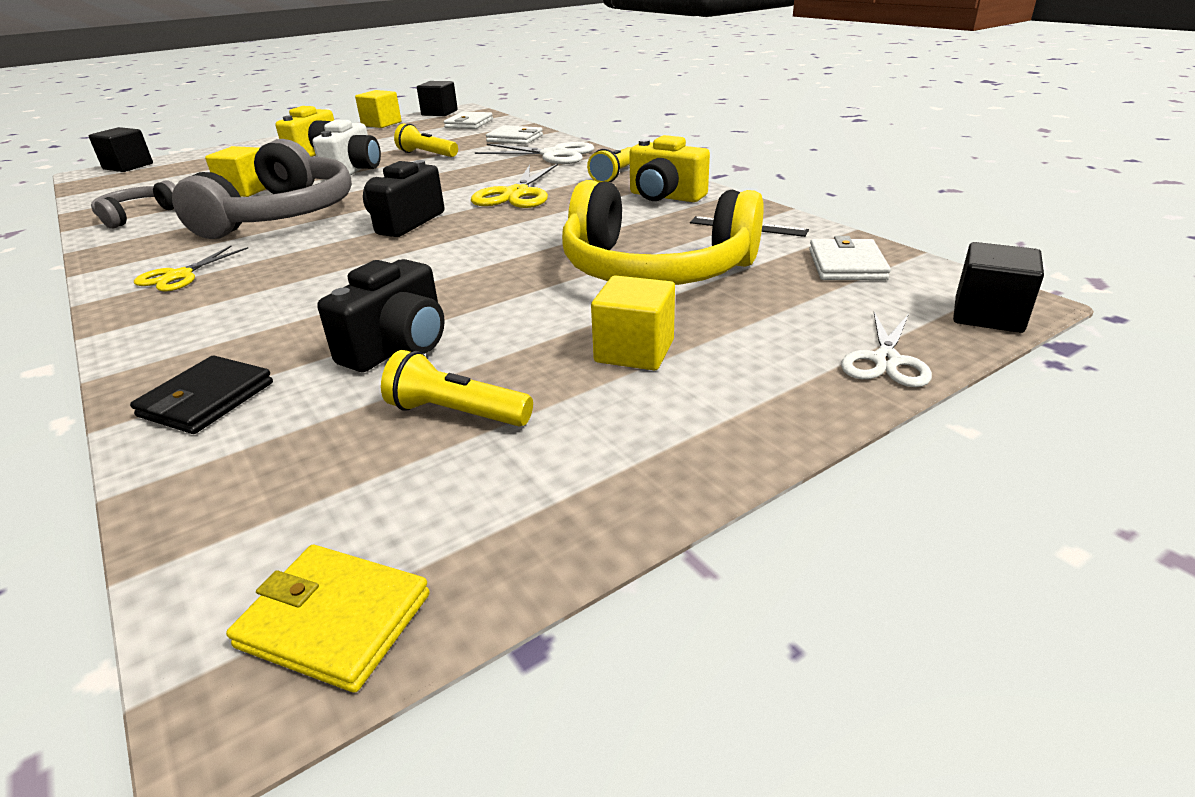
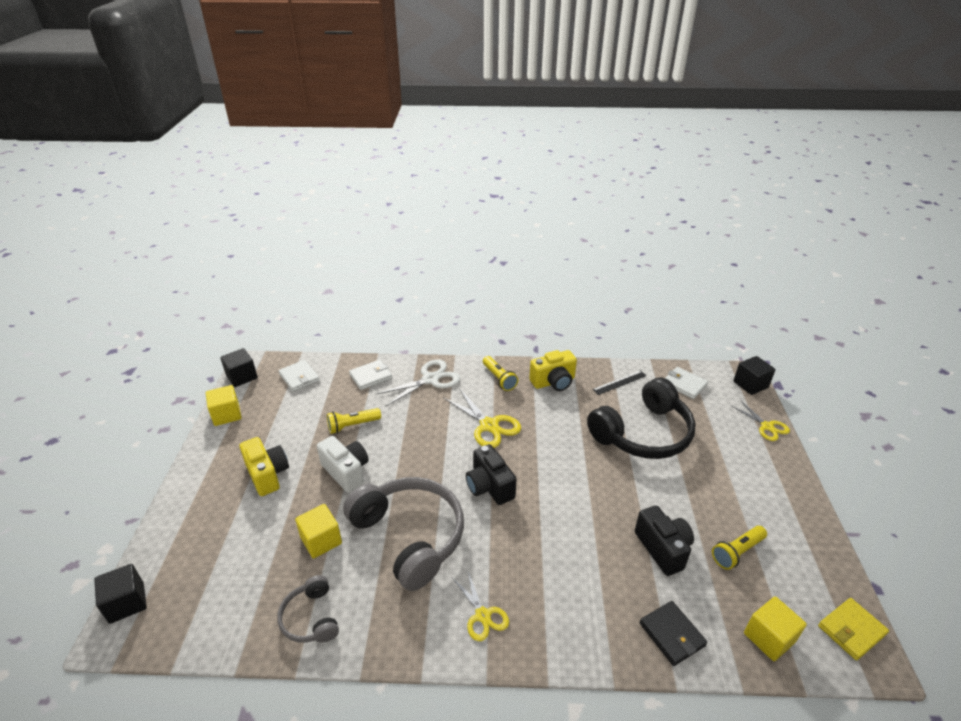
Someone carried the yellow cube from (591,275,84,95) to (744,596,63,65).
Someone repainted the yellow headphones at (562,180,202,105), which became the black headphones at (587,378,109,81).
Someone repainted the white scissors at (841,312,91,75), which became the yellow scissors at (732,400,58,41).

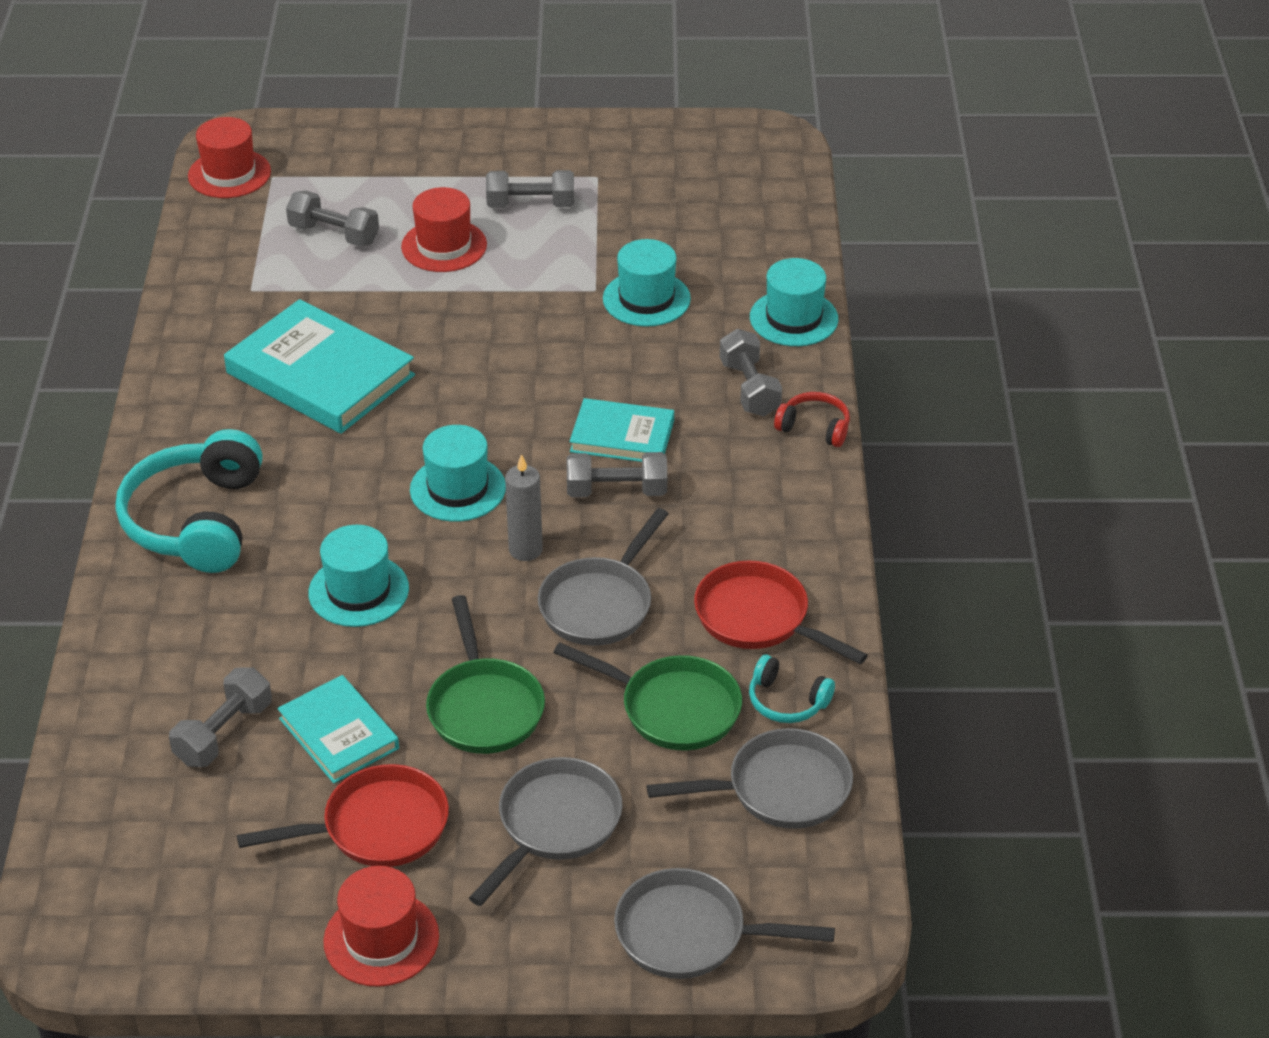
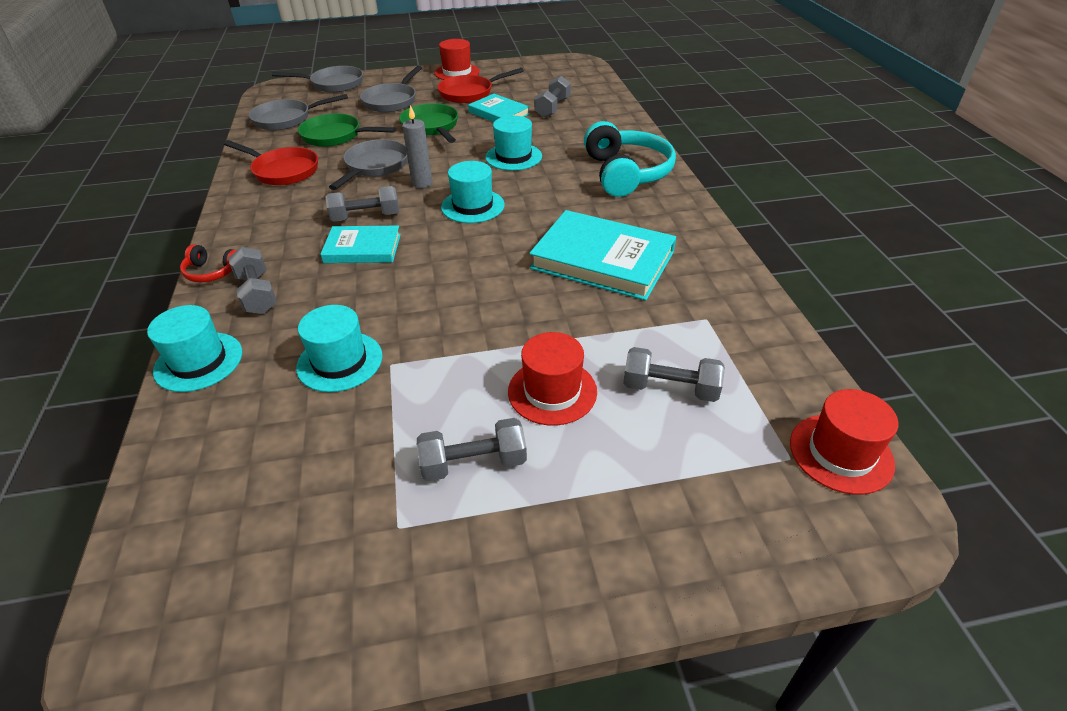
Someone took away the turquoise headphones at (749,655,86,68).

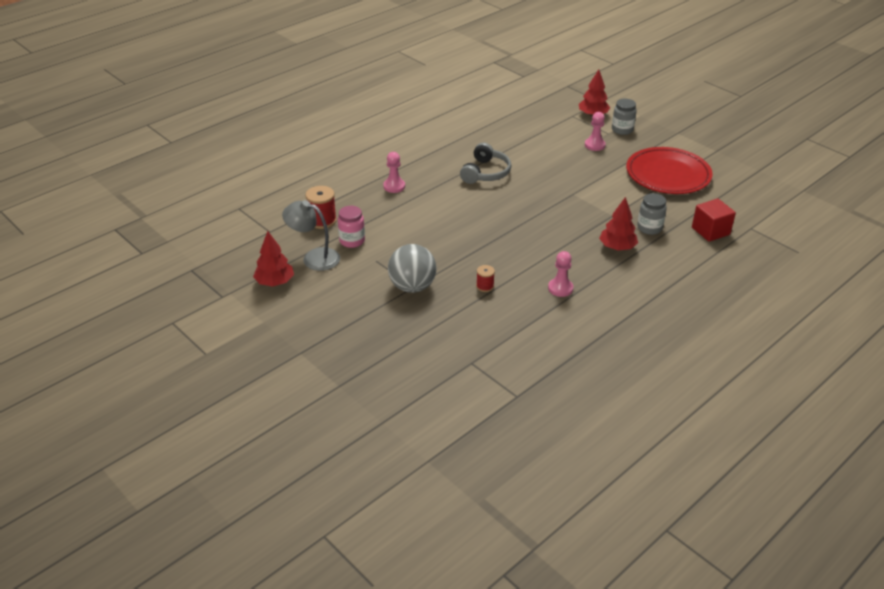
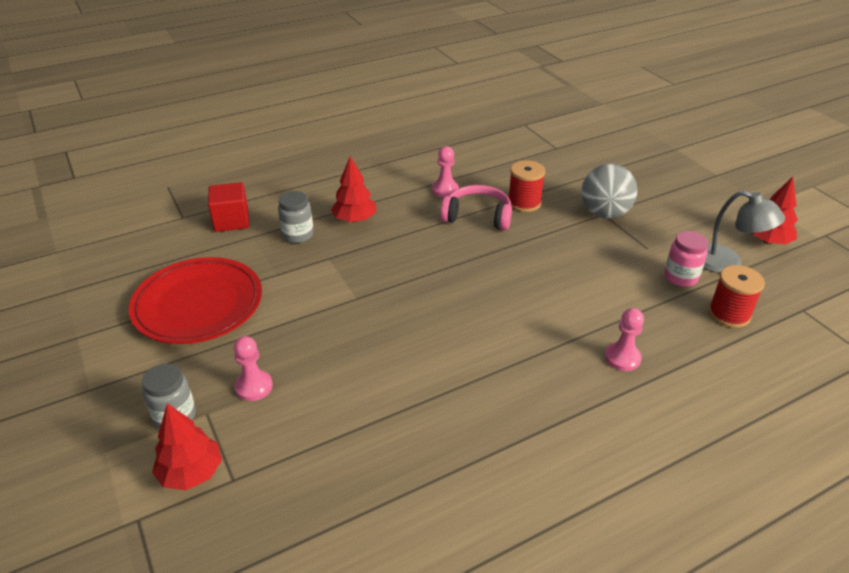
Someone took away the grey headphones at (460,143,51,41).
Someone put down the pink headphones at (440,185,72,45).
Someone scaled the red spool at (476,265,19,27) by 1.73.

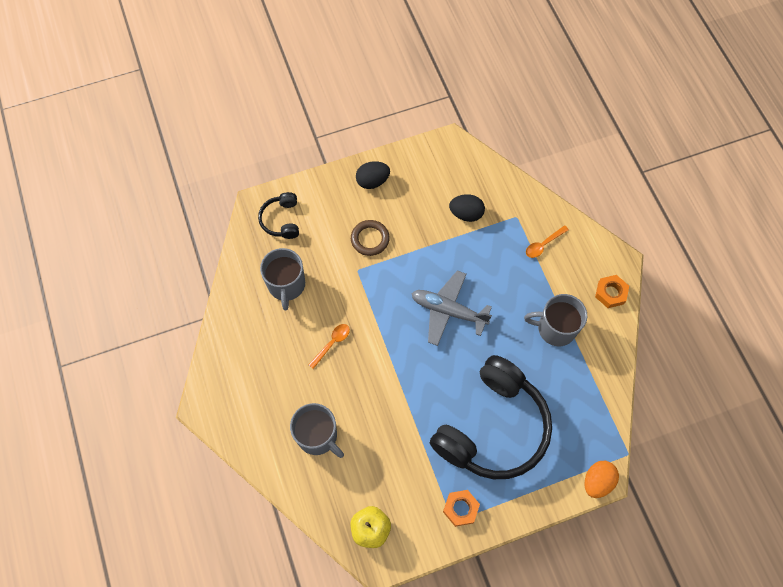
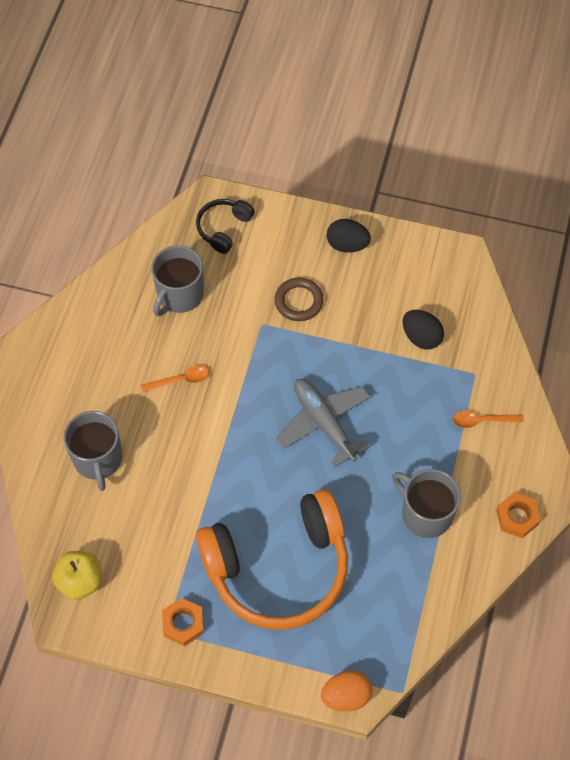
Someone repainted the black headphones at (430,355,122,124), which became the orange headphones at (196,489,152,141).

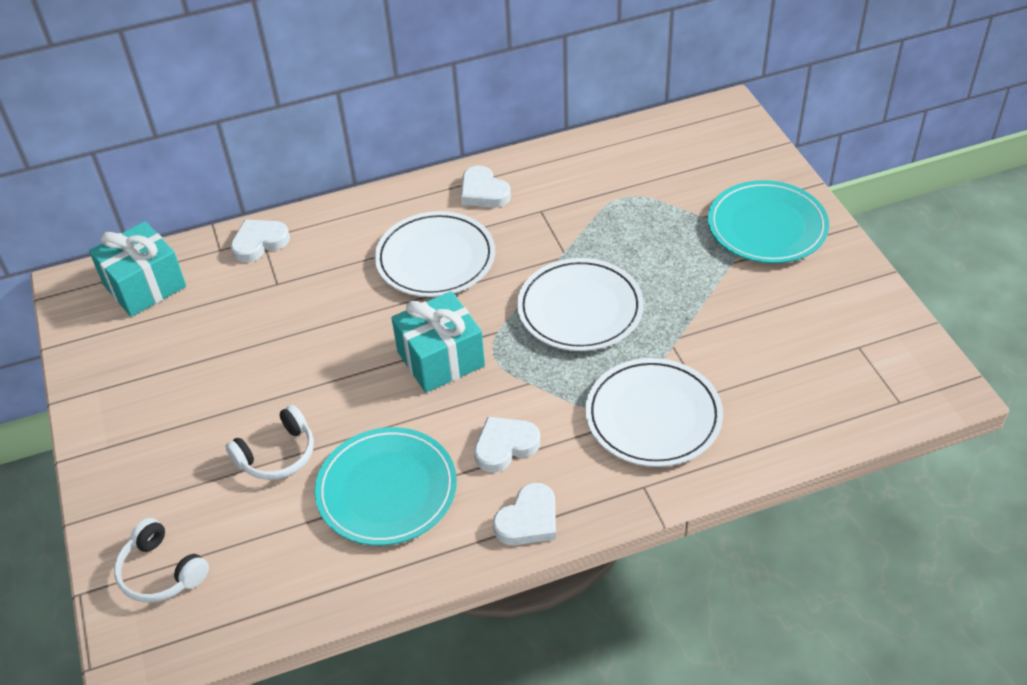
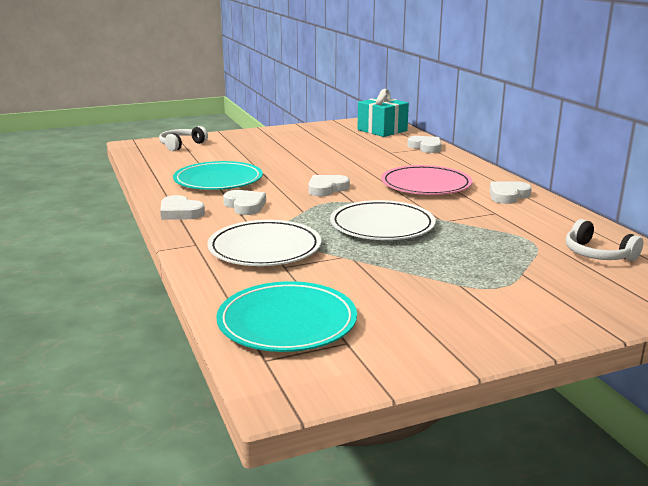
Someone carried the white headphones from (225,405,89,75) to (566,219,77,42).
Someone carried the turquoise plate from (708,180,121,83) to (216,281,141,71).
Someone swapped the turquoise gift at (391,291,94,102) for the white heart at (308,175,42,21).
Someone repainted the white plate at (375,211,120,86), which became the pink plate at (381,165,91,30).

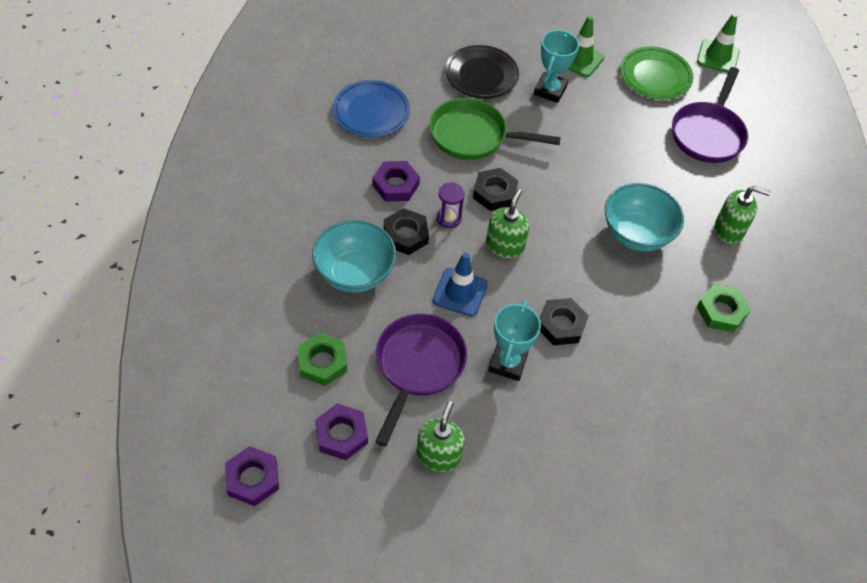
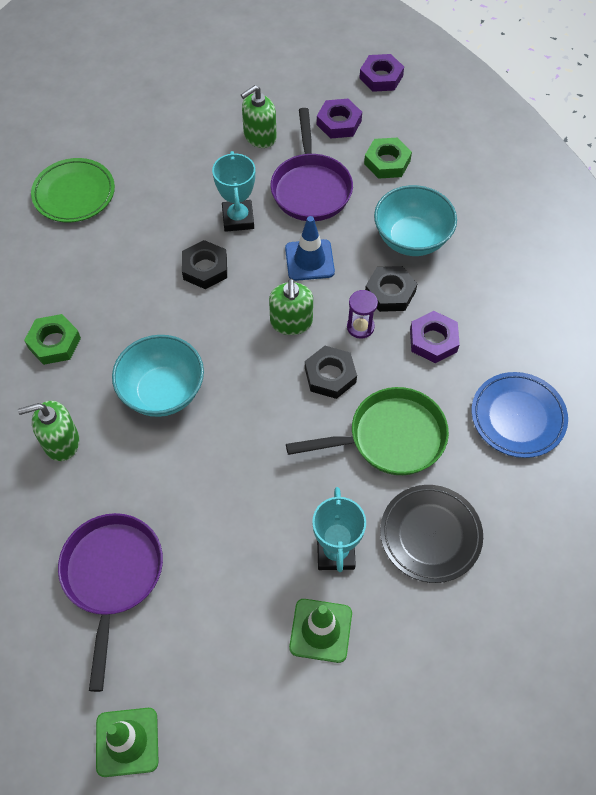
Someone carried the green plate from (620,46,73,53) to (31,158,84,65).
Someone rotated the green soap dispenser at (417,401,48,71) by 60 degrees clockwise.

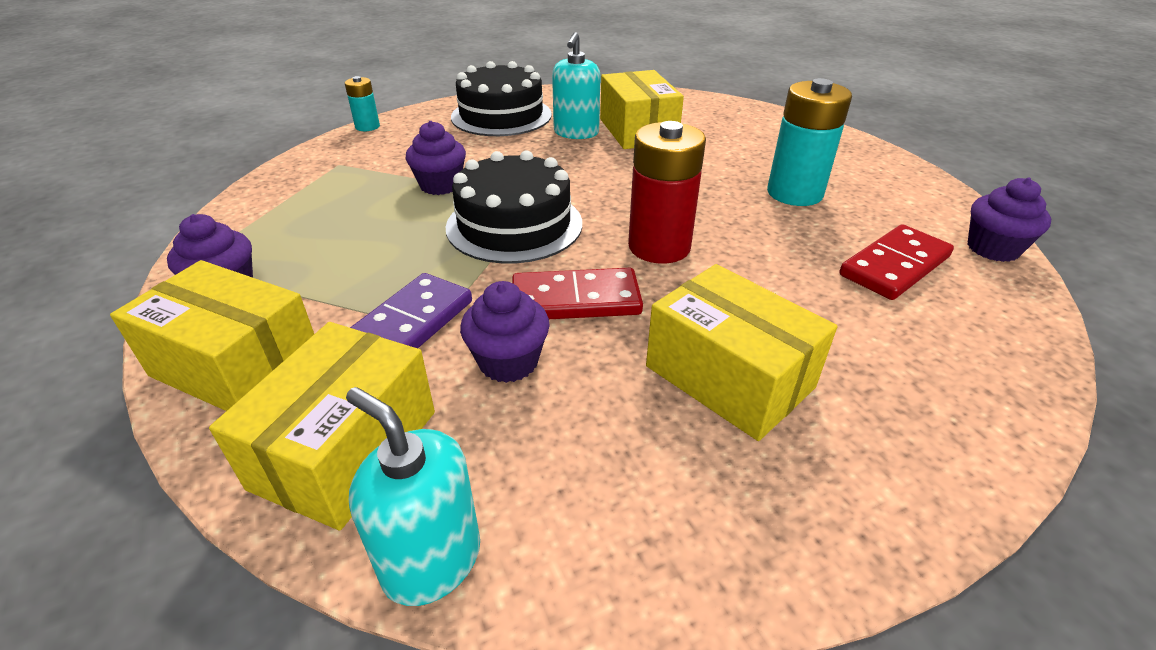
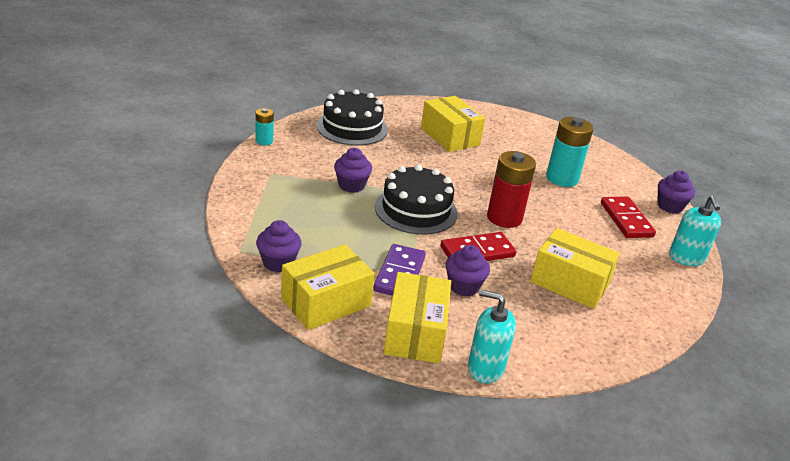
Someone carried the turquoise soap dispenser from (552,32,49,107) to (669,195,52,71).
Someone rotated the yellow box at (110,260,204,151) by 45 degrees counterclockwise.
Someone rotated the red domino at (839,224,115,76) by 45 degrees counterclockwise.

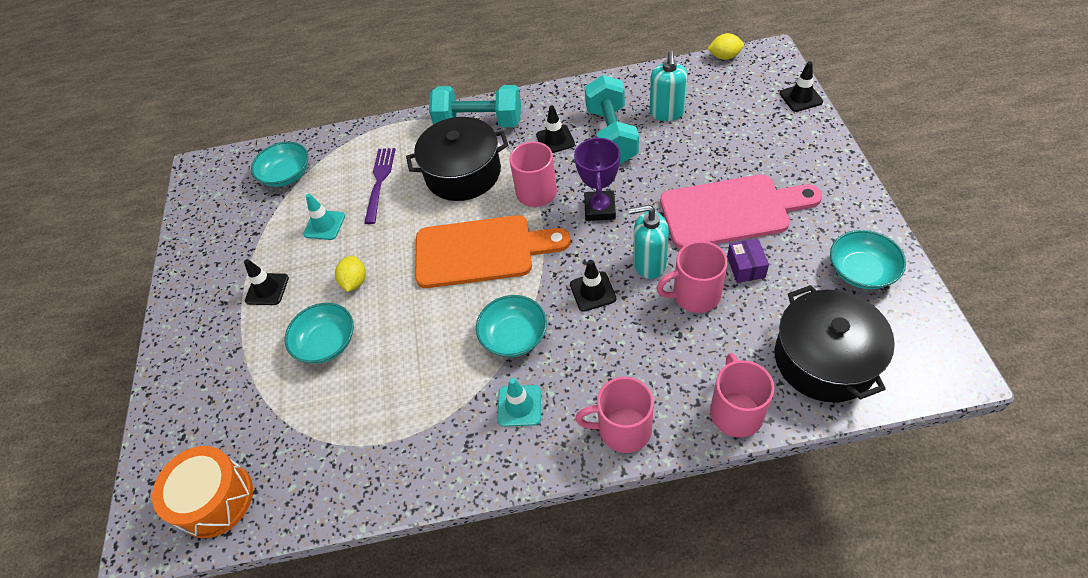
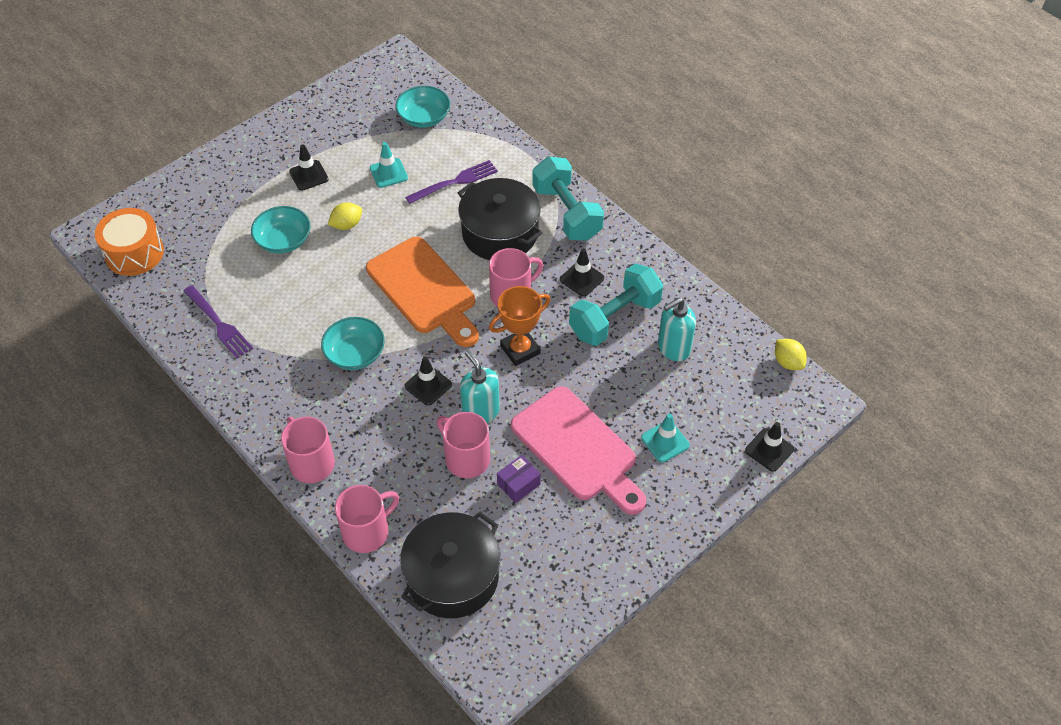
Someone took away the turquoise bowl at (830,230,76,59).
Someone put down the purple fork at (183,285,70,73).
Someone carried the turquoise traffic cone from (498,378,43,49) to (641,414,49,49).
Someone repainted the purple trophy at (574,136,46,85), which became the orange trophy at (489,286,61,80).

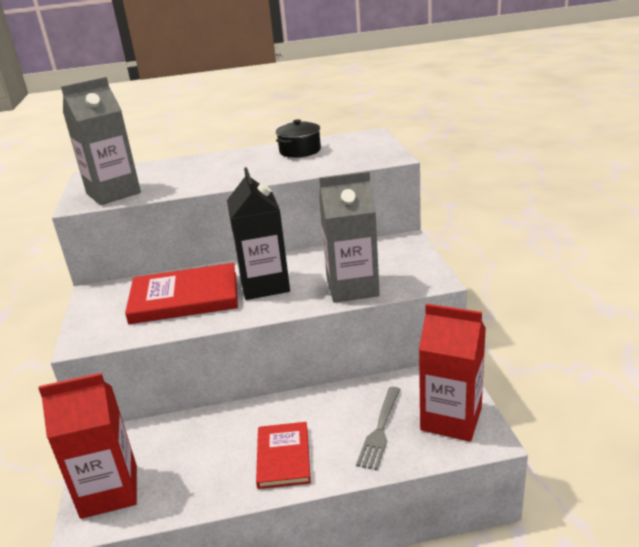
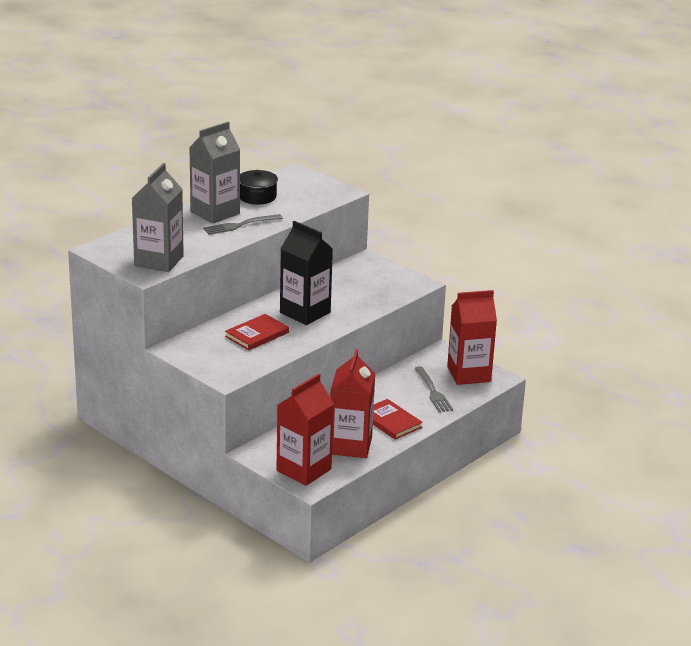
Someone put down the grey fork at (203,214,80,21).
Someone put down the red carton at (330,349,45,109).
Someone carried the grey carton from (319,171,61,132) to (189,122,51,102).
Someone scaled the red book at (125,263,113,61) by 0.62.

